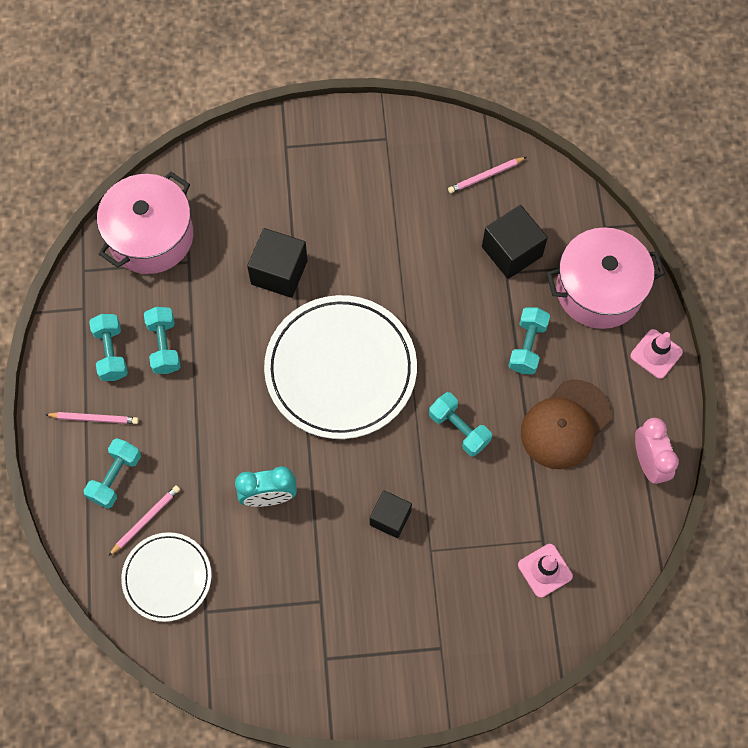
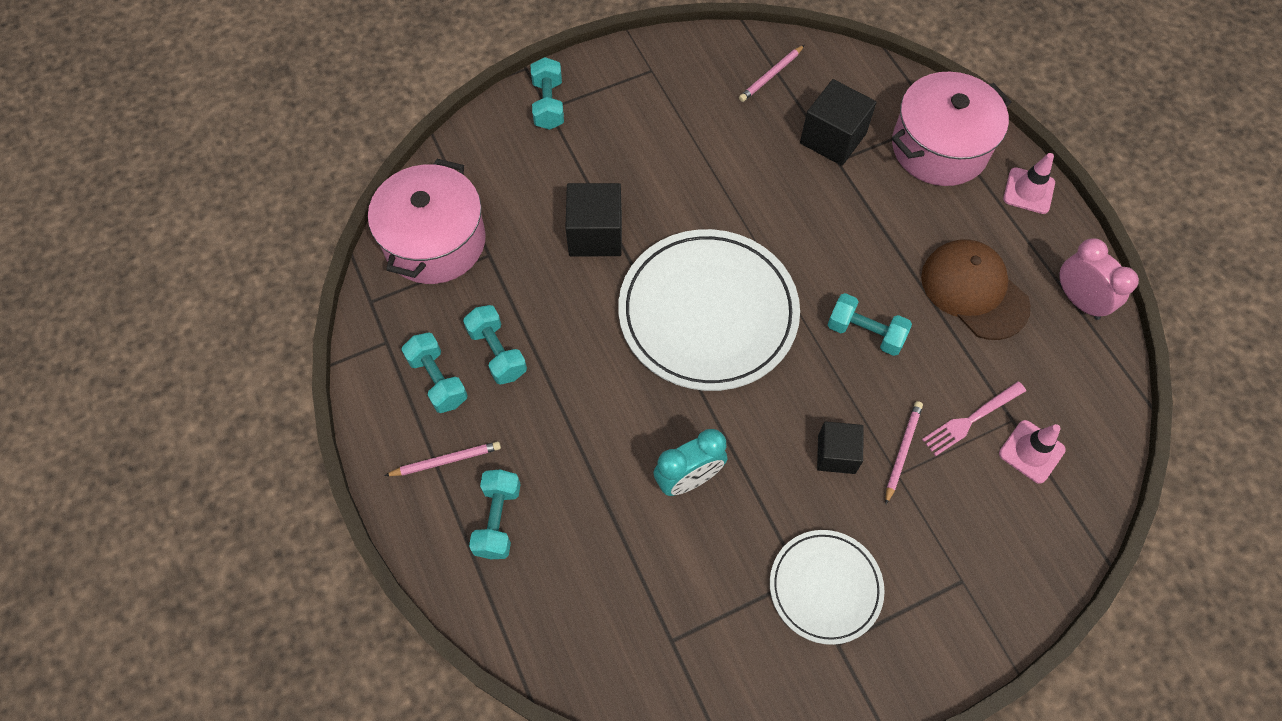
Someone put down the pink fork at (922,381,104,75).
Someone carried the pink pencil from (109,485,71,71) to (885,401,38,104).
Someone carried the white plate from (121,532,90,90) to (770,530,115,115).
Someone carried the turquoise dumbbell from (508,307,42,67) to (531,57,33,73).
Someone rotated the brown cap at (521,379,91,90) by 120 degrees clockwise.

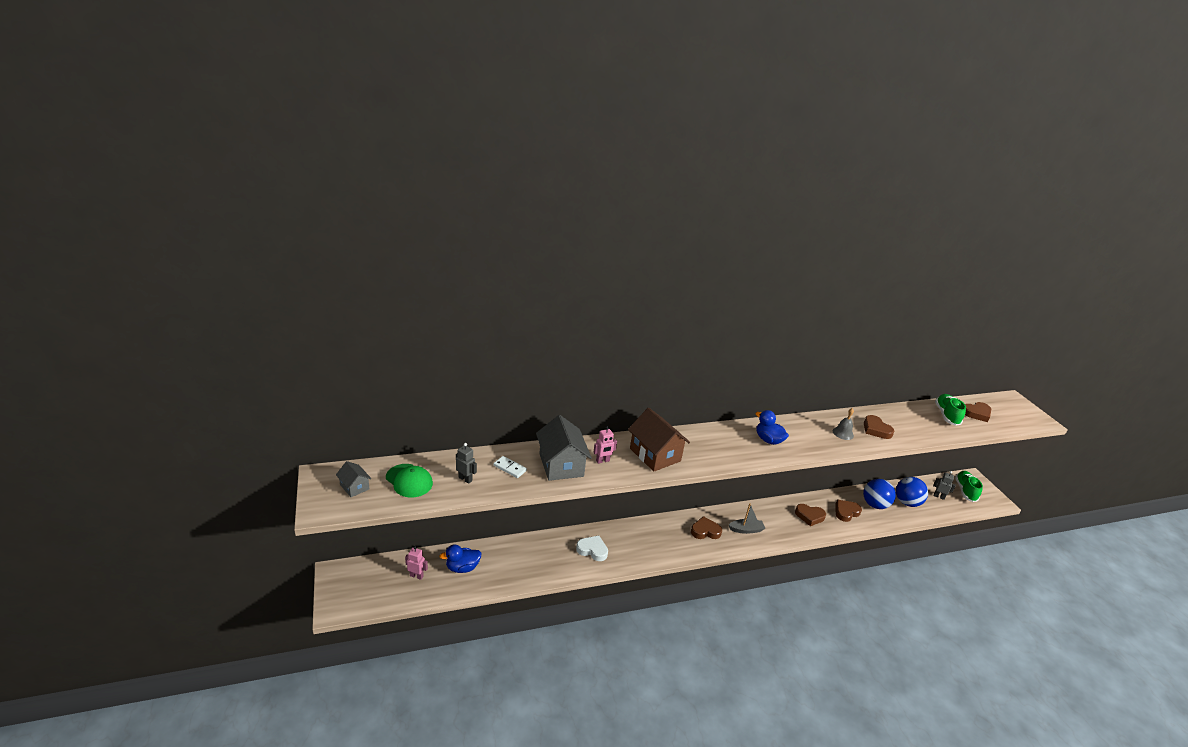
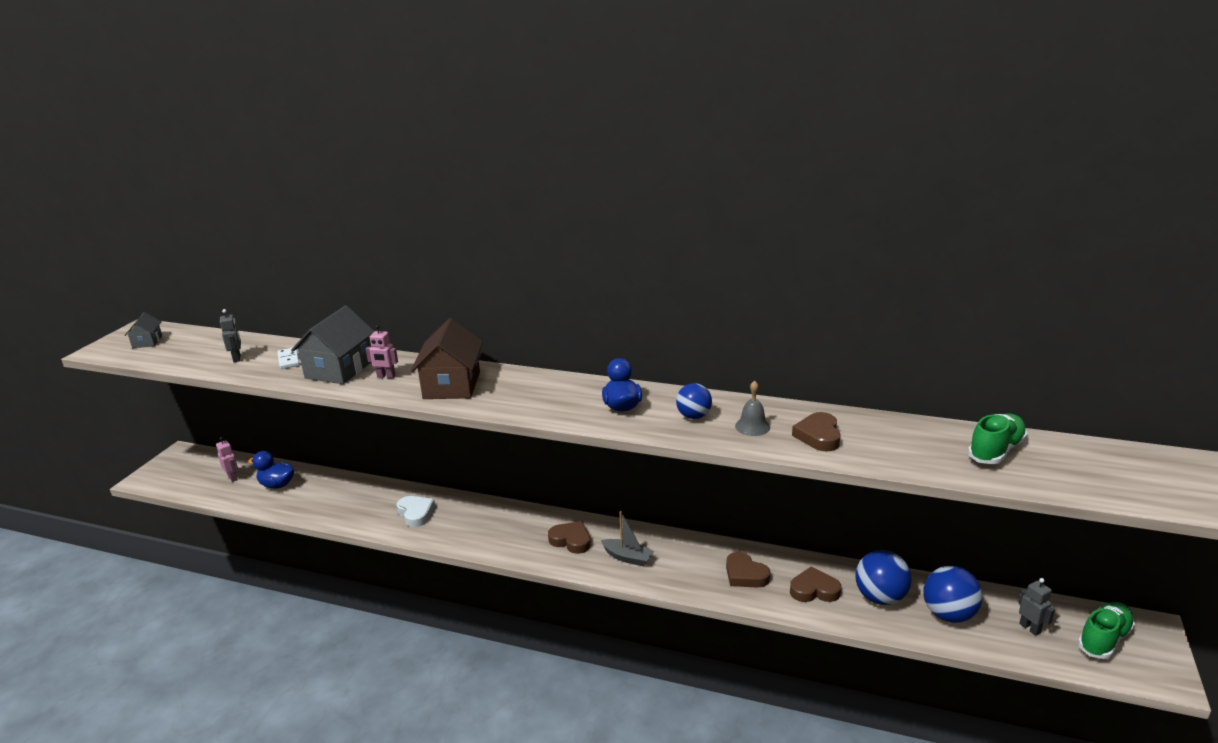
Someone took away the green cap at (386,464,47,34).
Someone took away the brown heart at (965,402,26,20).
Someone put down the blue ball at (676,383,36,36).

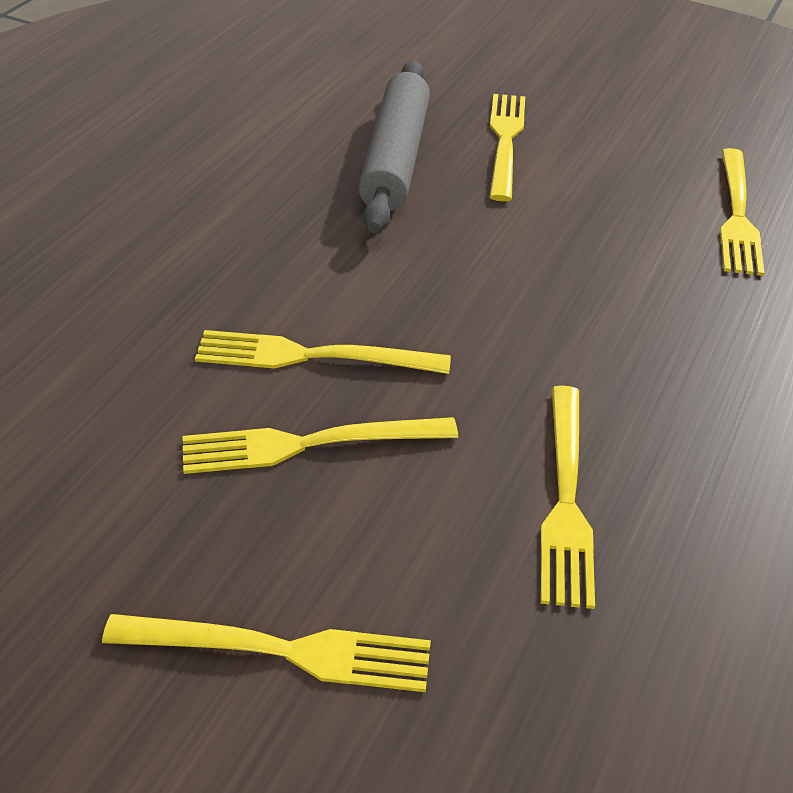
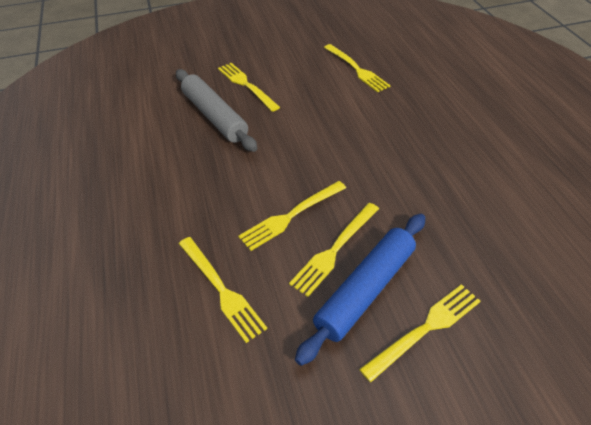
Someone put down the blue rolling pin at (295,214,130,152).
Someone carried the yellow fork from (541,386,54,223) to (179,237,88,106).

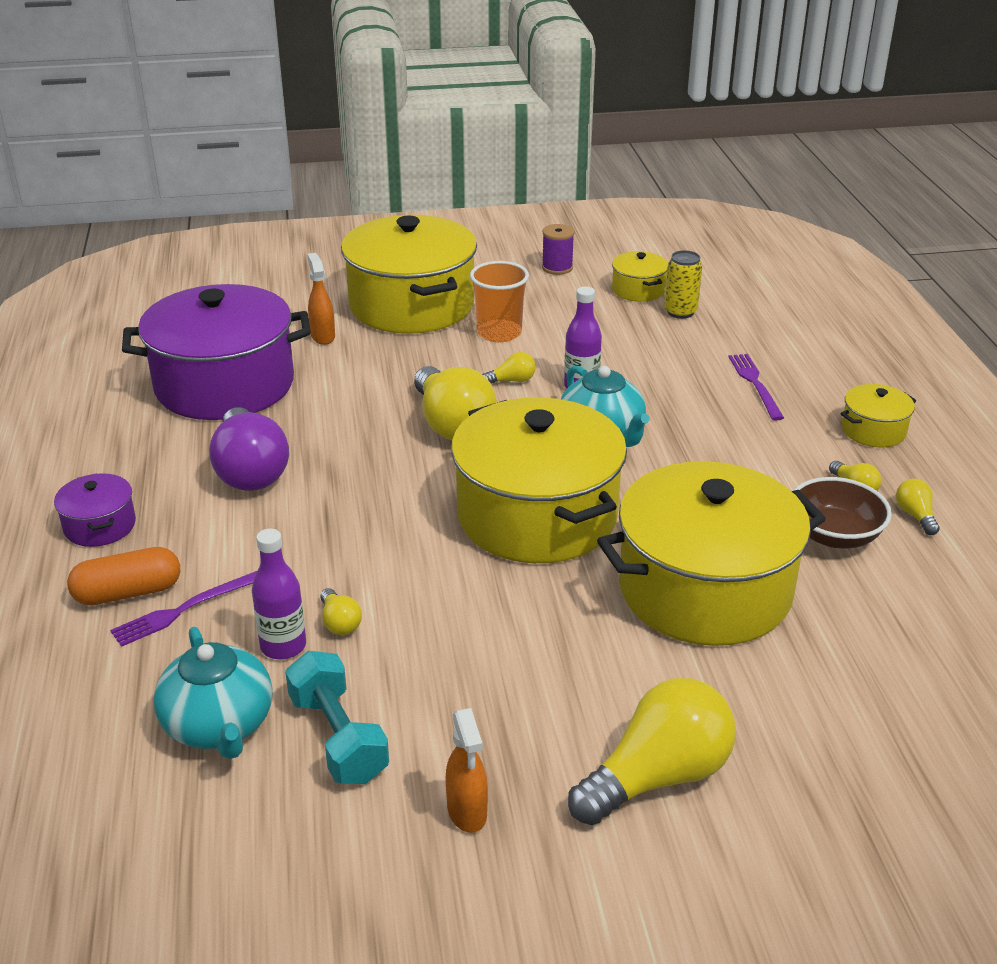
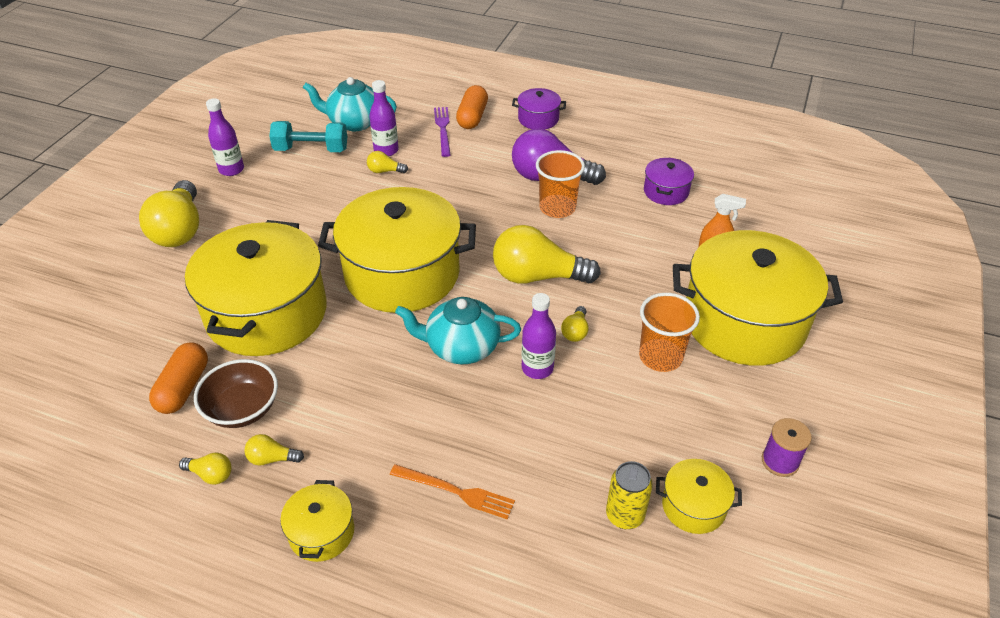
Someone put down the orange capsule at (149,343,59,71).
Someone put down the orange cup at (536,150,49,68).
Someone swapped the orange spray bottle at (446,708,42,125) for the purple bottle at (206,98,38,78).
Someone repainted the purple fork at (728,354,56,67), which became the orange fork at (390,464,125,55).
Someone scaled the purple pot at (122,284,189,136) by 0.44.

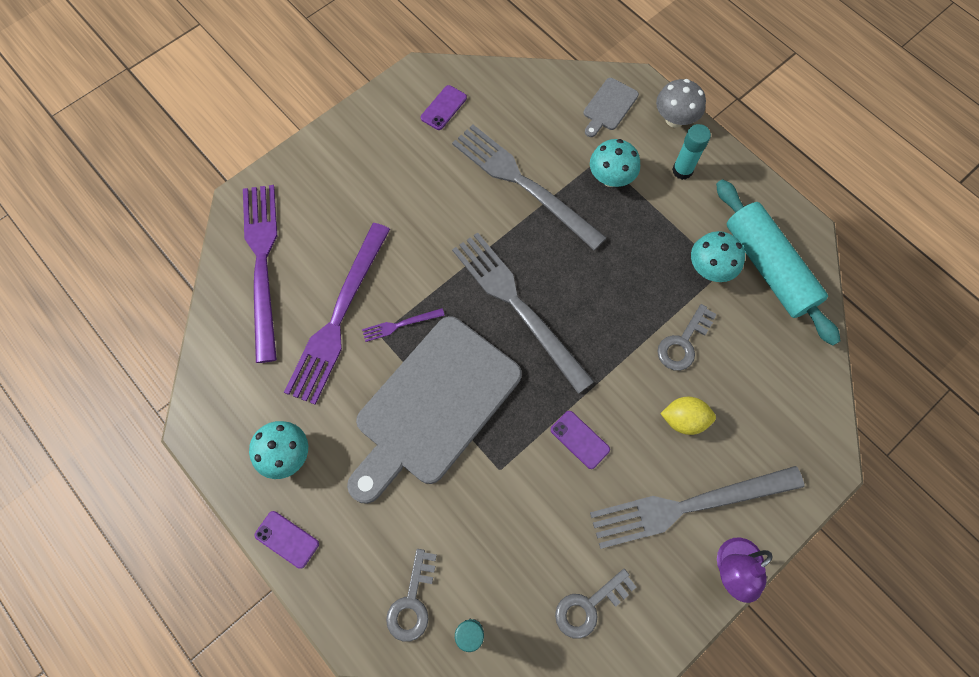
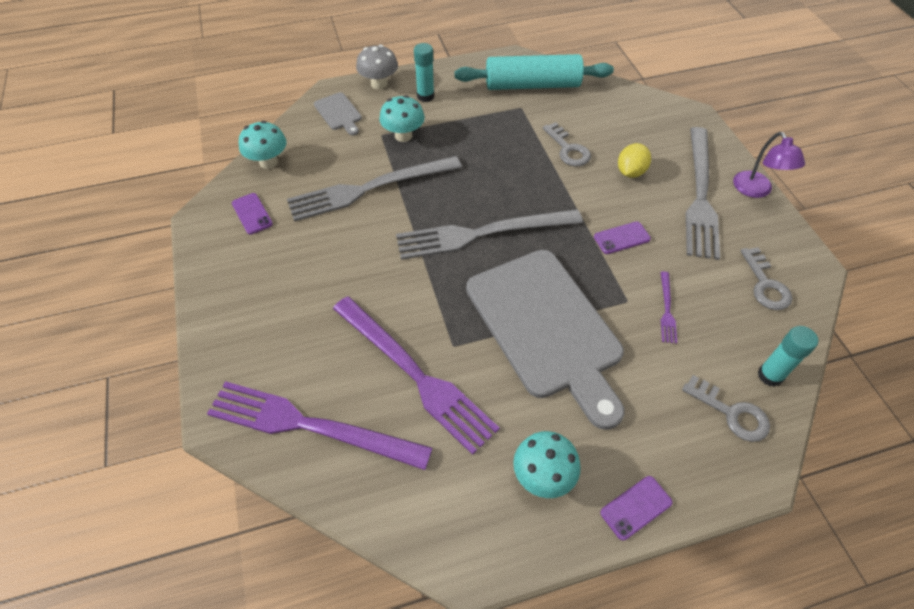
Someone carried the purple fork from (362,308,83,34) to (661,272,16,72).
Someone carried the turquoise mushroom from (691,231,54,51) to (239,121,47,48).

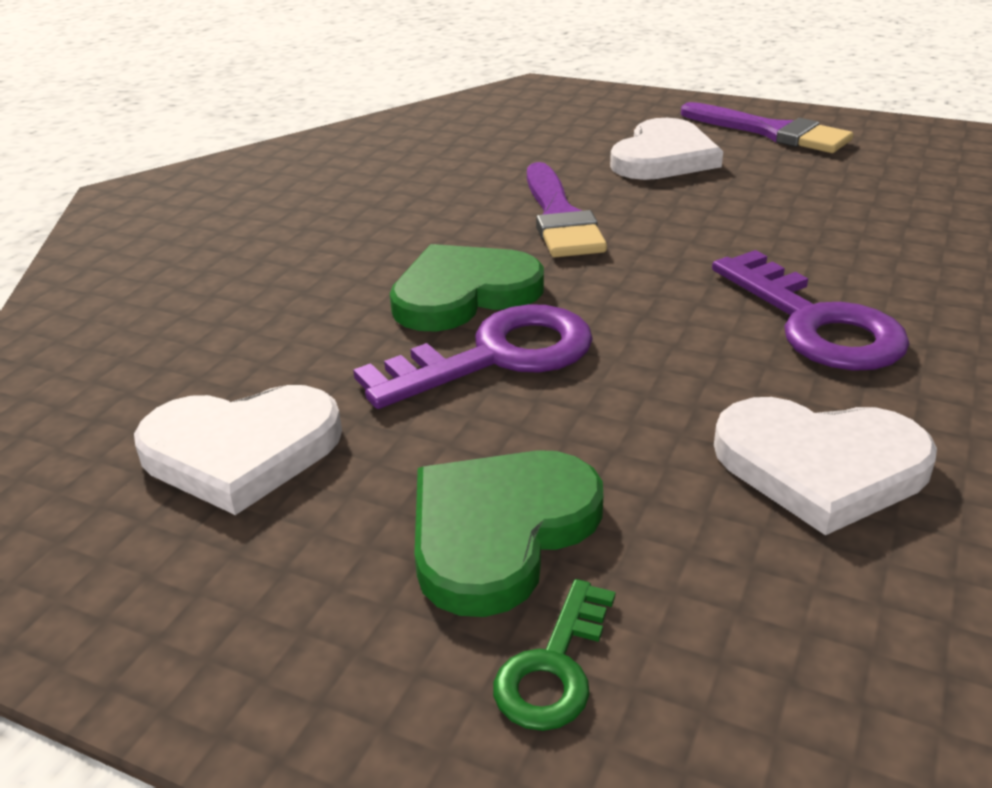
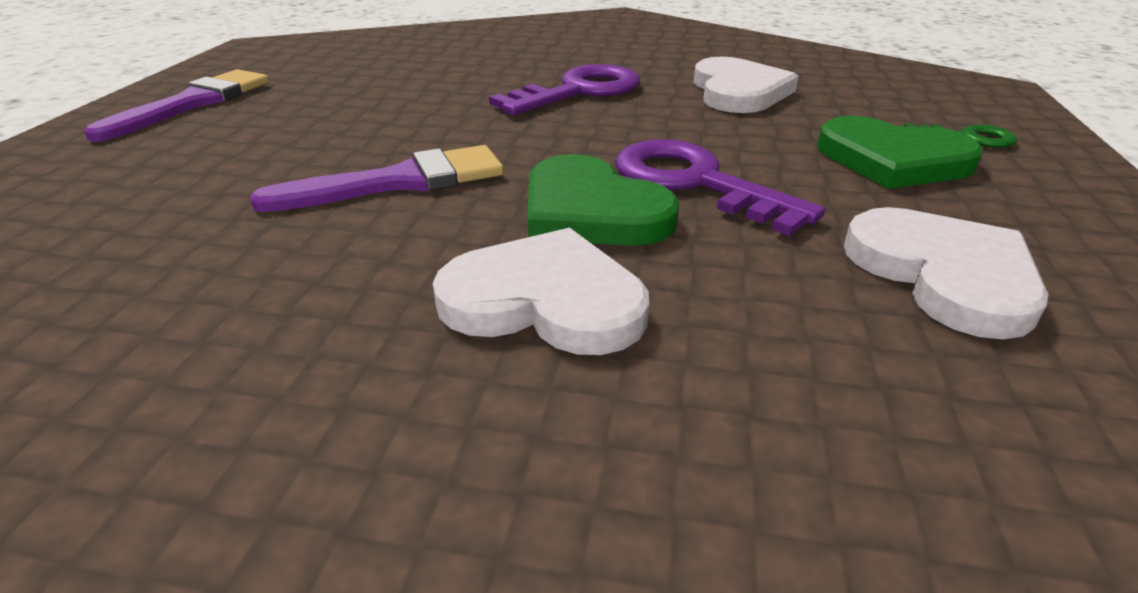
Someone carried the white heart from (610,118,113,62) to (433,227,216,128).

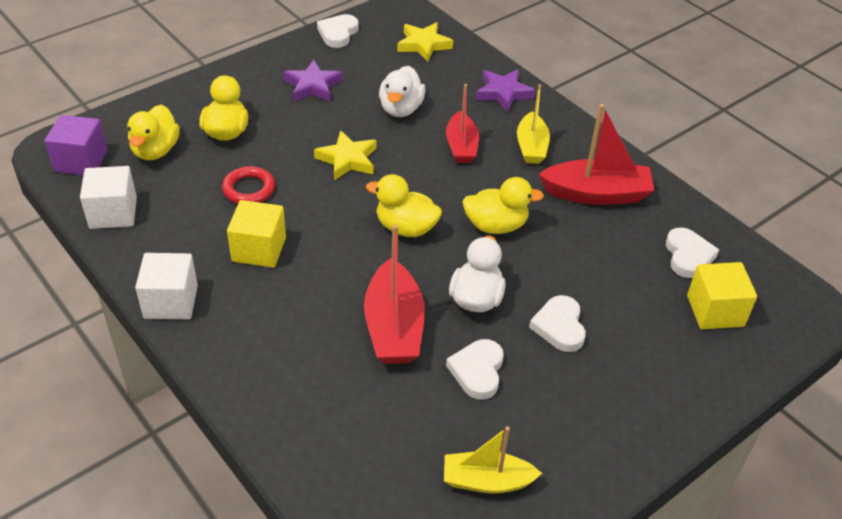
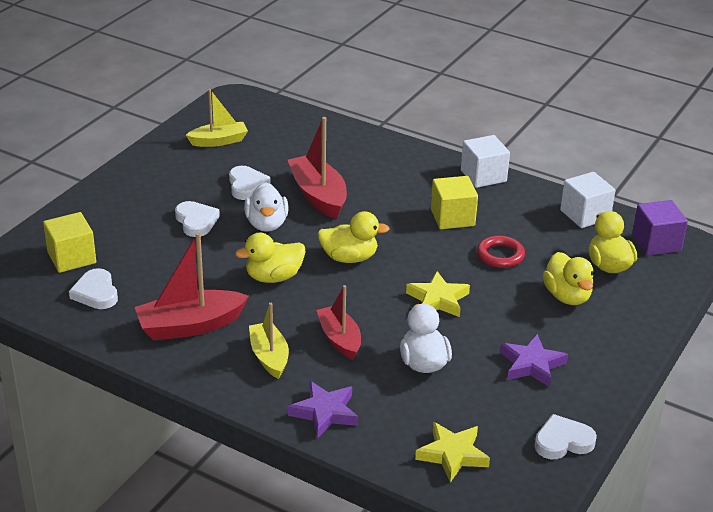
Someone rotated the white heart at (317,14,42,34) by 105 degrees counterclockwise.

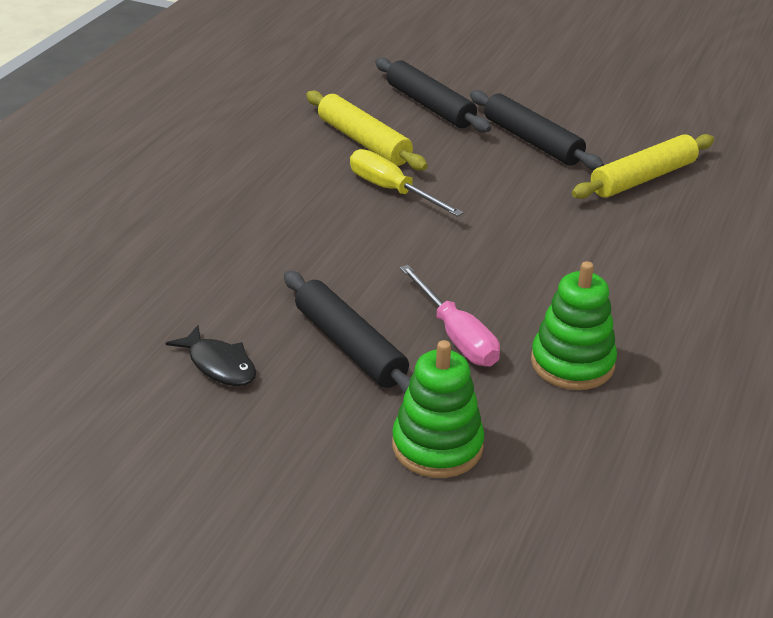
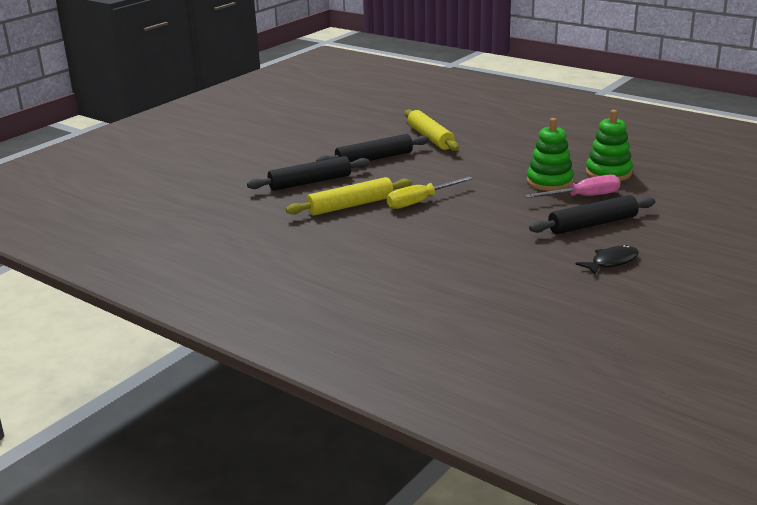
Someone carried the green stacking toy from (392,340,93,138) to (527,118,47,73).

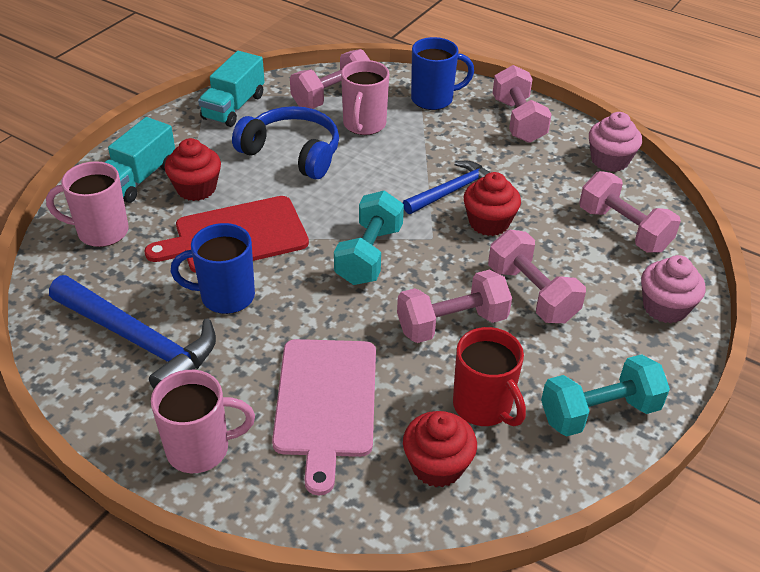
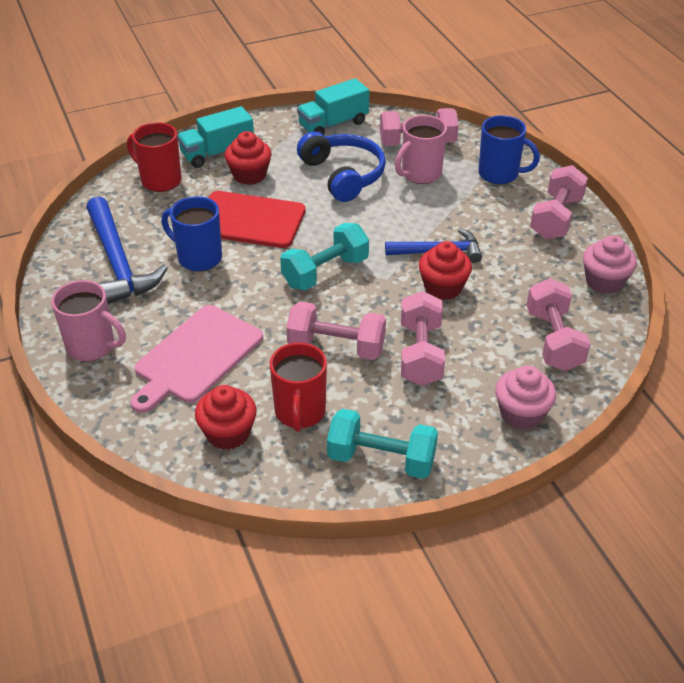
Someone repainted the pink mug at (46,161,83,86), which became the red mug at (127,122,55,70).

